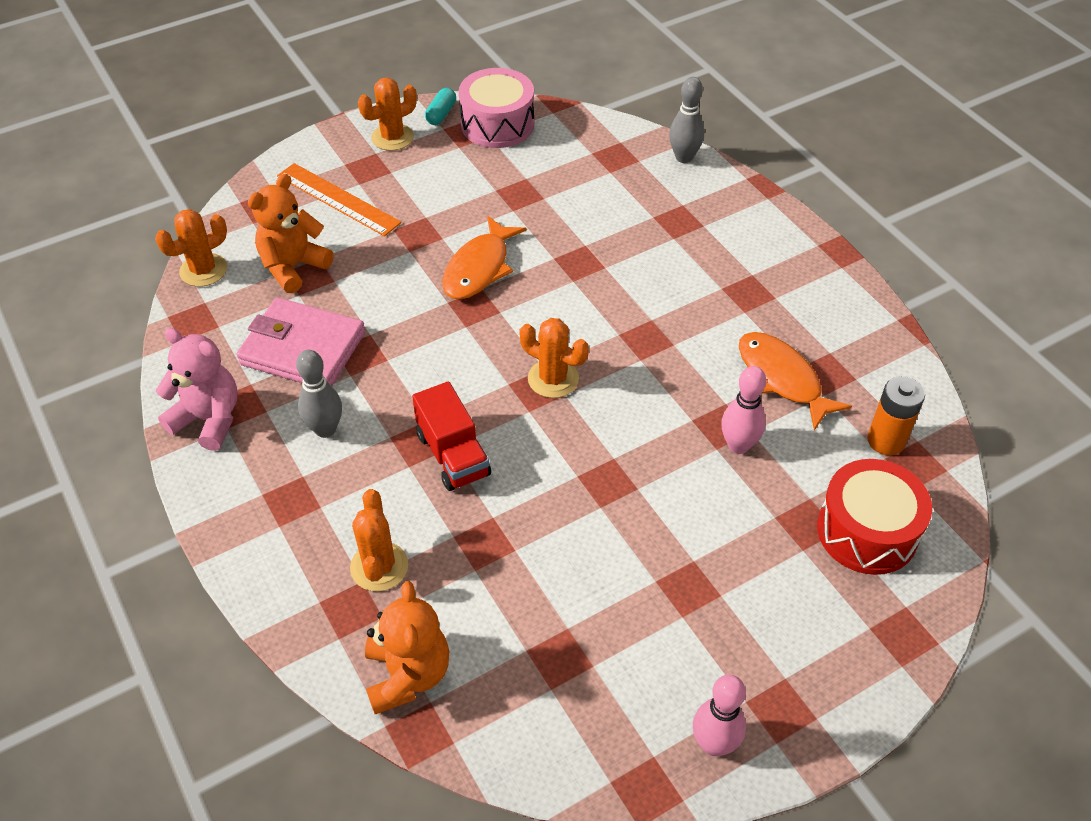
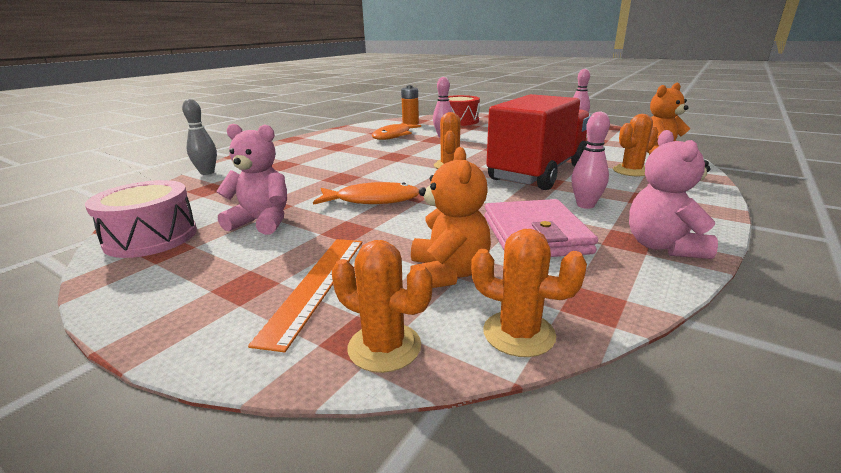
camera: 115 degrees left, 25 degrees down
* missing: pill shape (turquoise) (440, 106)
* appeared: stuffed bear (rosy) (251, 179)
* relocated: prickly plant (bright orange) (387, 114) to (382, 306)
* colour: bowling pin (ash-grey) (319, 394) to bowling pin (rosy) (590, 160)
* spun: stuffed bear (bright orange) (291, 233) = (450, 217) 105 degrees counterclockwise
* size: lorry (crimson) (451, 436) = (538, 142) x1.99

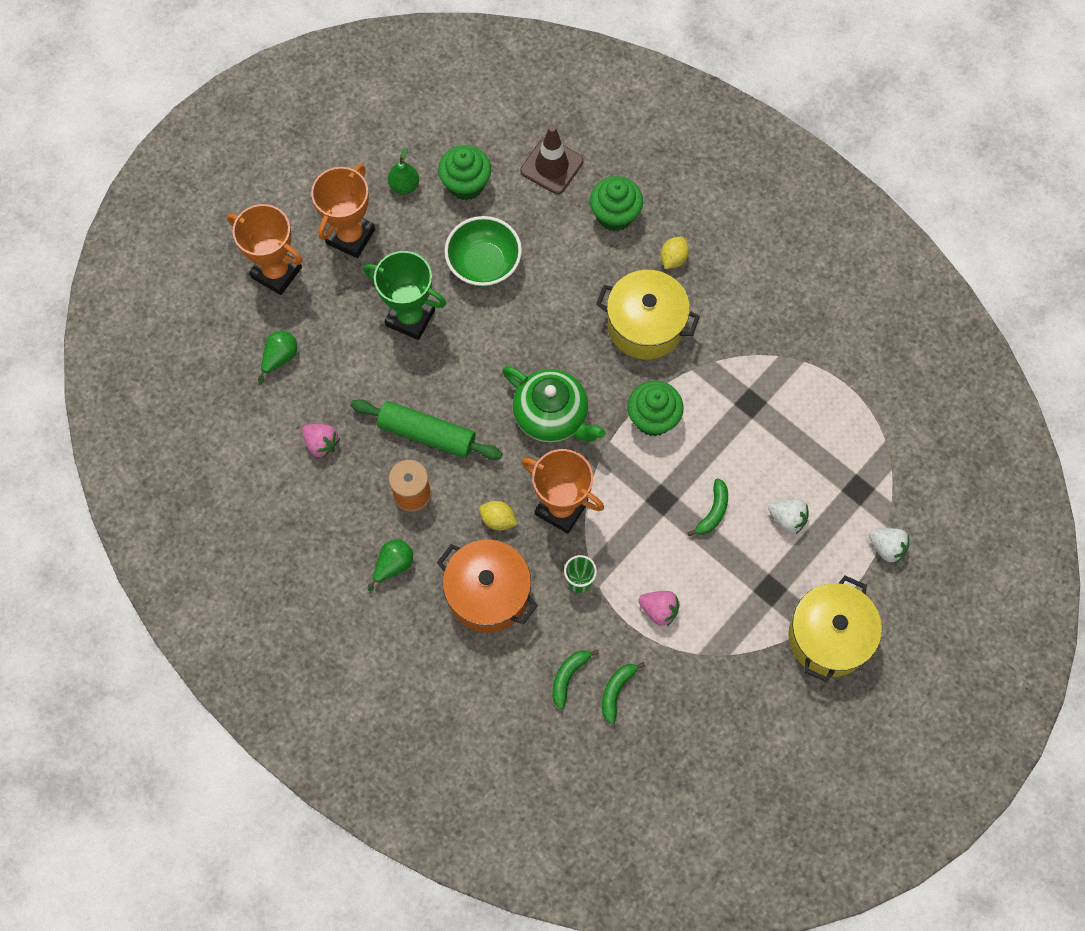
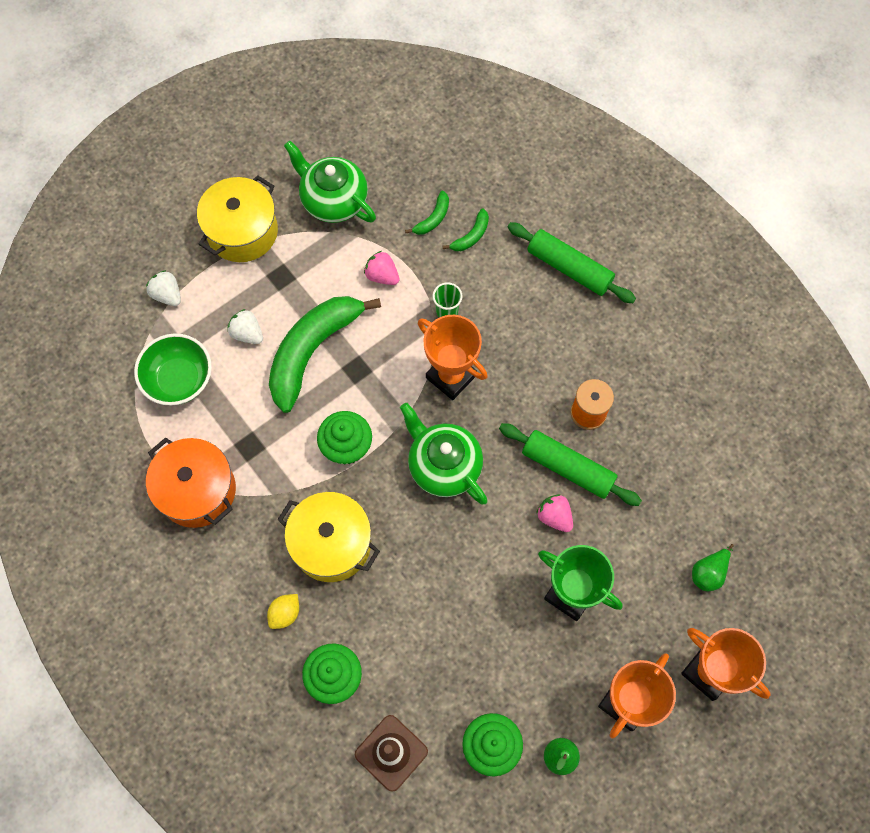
camera: 170 degrees left, 0 degrees up
* missing: pear (emerald) (390, 565)
* missing: citrus fruit (yellow) (498, 516)
* appeared: teapot (emerald) (330, 181)
* appeared: dough roller (emerald) (572, 262)
* relocated: strawberry (rosy) (321, 441) to (554, 513)
* relocated: cooking pot (bright orange) (487, 586) to (191, 482)
* relocated: serving bowl (emerald) (483, 251) to (173, 369)
* size: banana (emerald) (707, 507) = (325, 354) x2.39

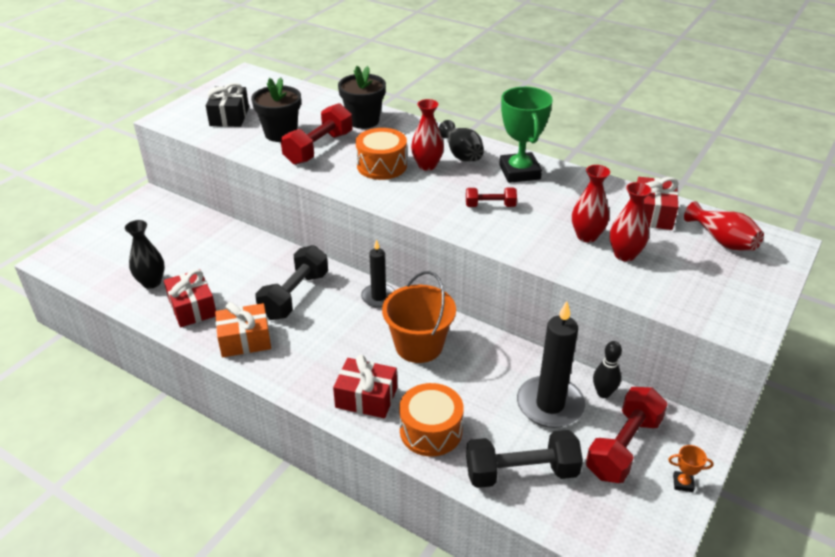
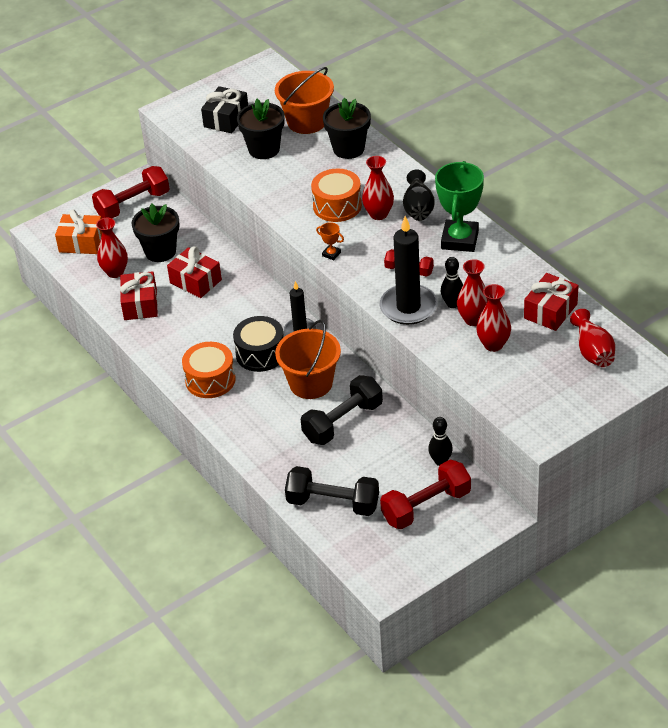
camera: 25 degrees right, 5 degrees up
* appeared: flower pot (jet-black) (156, 233)
* appeared: snare drum (jet-black) (258, 344)
* appeared: bucket (bright orange) (304, 100)
* appeared: bowling pin (jet-black) (452, 282)
* relocated: gift (bright orange) (243, 329) to (78, 231)
* relocated: free weight (jet-black) (291, 282) to (342, 410)
* relocated: free weight (crimson) (316, 134) to (131, 192)
* relocated: gift (crimson) (365, 386) to (194, 272)
* relocated: snare drum (bright orange) (431, 420) to (209, 370)
* relocated: candle (jet-black) (551, 364) to (408, 270)
* relocated: trophy (bright orange) (691, 468) to (330, 241)
* colour: flower vase (jet-black) (145, 254) to flower vase (crimson) (112, 248)

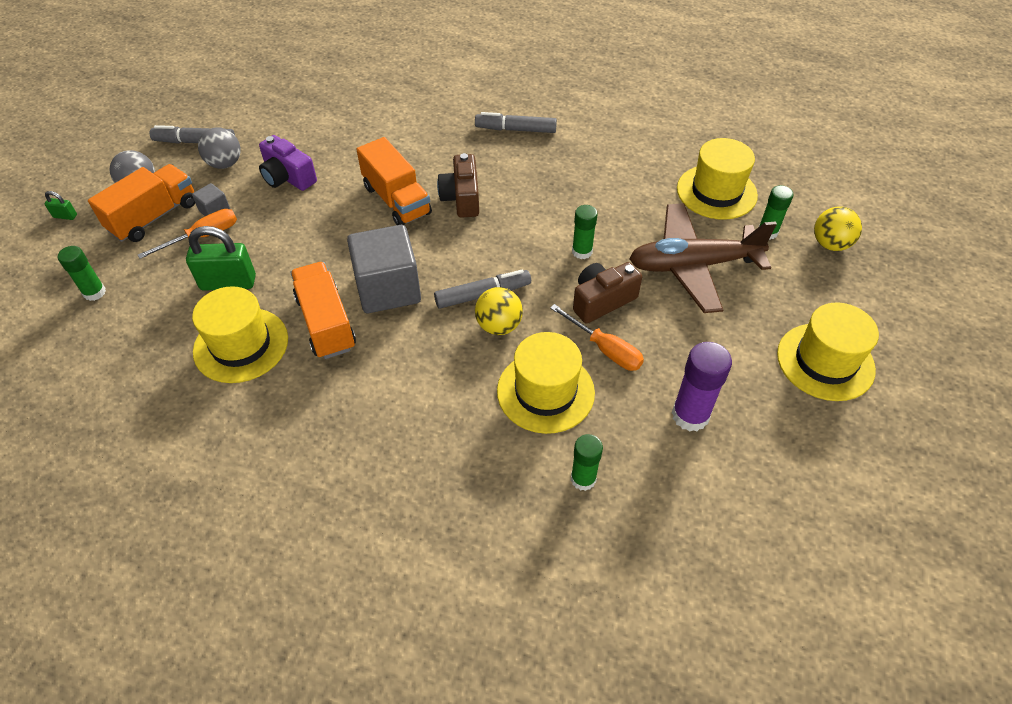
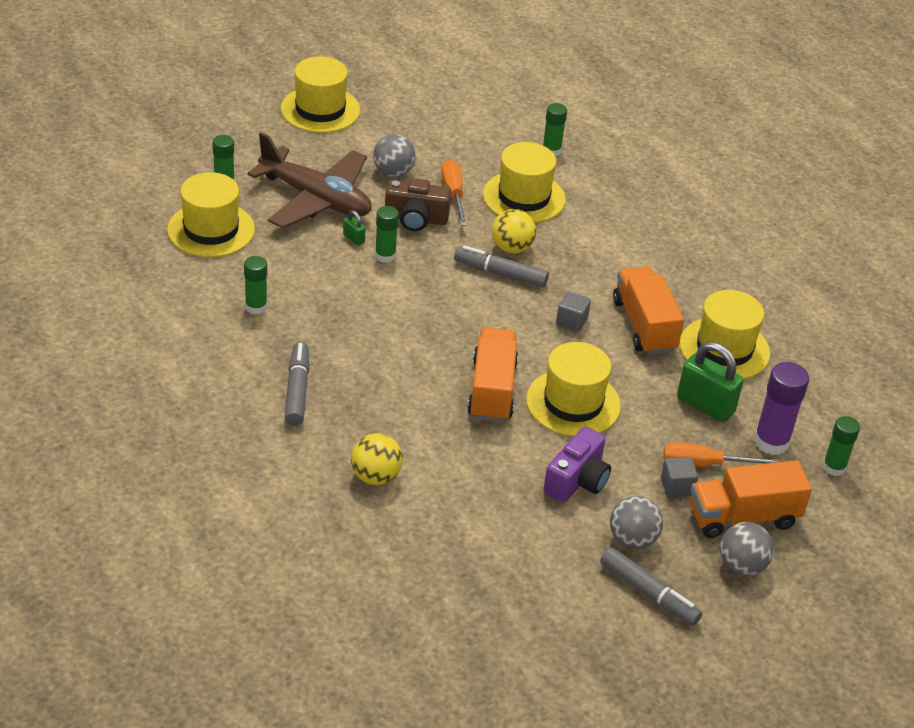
camera: 145 degrees left, 10 degrees down
* missing: camera (russet) (458, 185)
* appeared: glue stick (emerald) (255, 285)
* appeared: play ball (ash-grey) (394, 155)
* appeared: tall hat (yellow) (573, 389)
* relocated: small lock (emerald) (60, 205) to (354, 228)
* relocated: glue stick (royal purple) (702, 387) to (781, 408)
* relocated: play ball (yellow) (838, 228) to (377, 459)
* spun: camera (royal purple) (288, 163) = (577, 464) 45 degrees clockwise
* spun: lorry (bright orange) (323, 310) = (648, 310) 150 degrees clockwise
* spun: felt pen (ash-grey) (516, 122) = (296, 384) 135 degrees counterclockwise
* size: cube (ash-grey) (384, 269) = (573, 311) x0.44

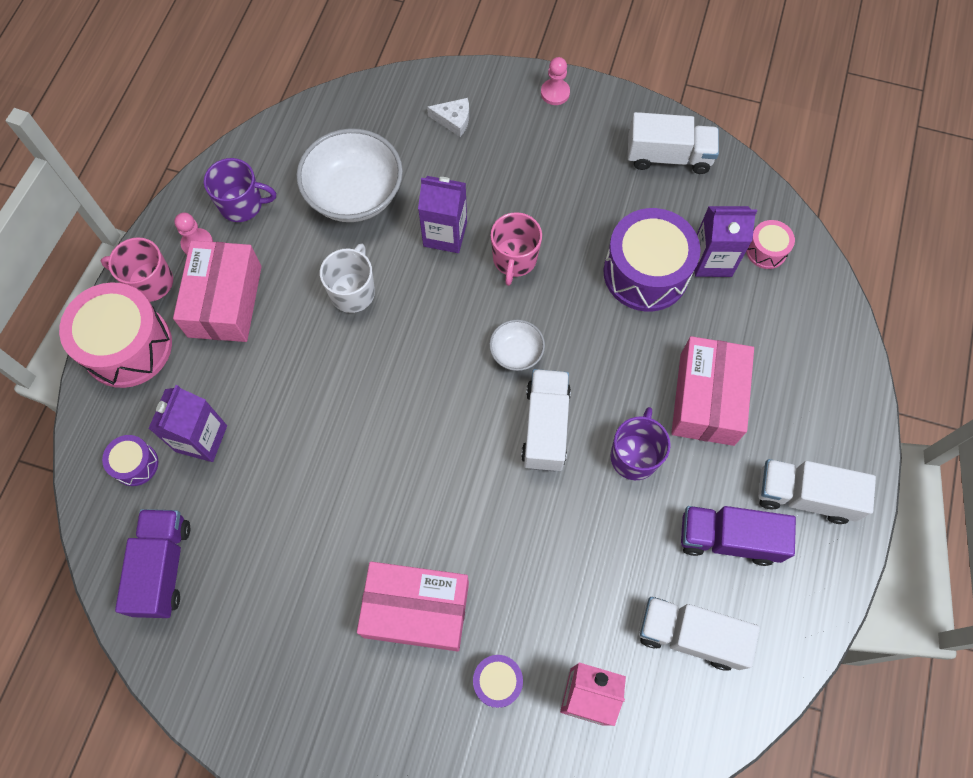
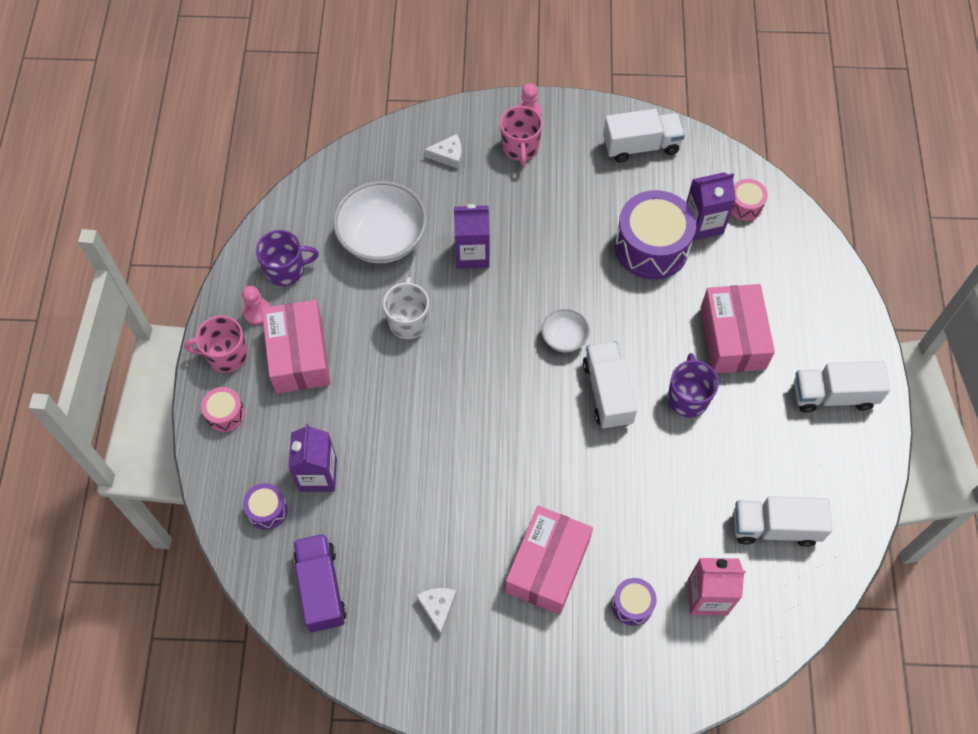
camera: 15 degrees left, 5 degrees down
* missing: lorry (royal purple) (738, 536)
* appeared: cheese (snow-white) (436, 611)
* relocated: tea mug (rosy) (516, 249) to (521, 136)
* spun: box (rosy) (413, 606) = (549, 560) 60 degrees counterclockwise
* size: snare drum (rosy) (115, 335) = (223, 409) x0.48

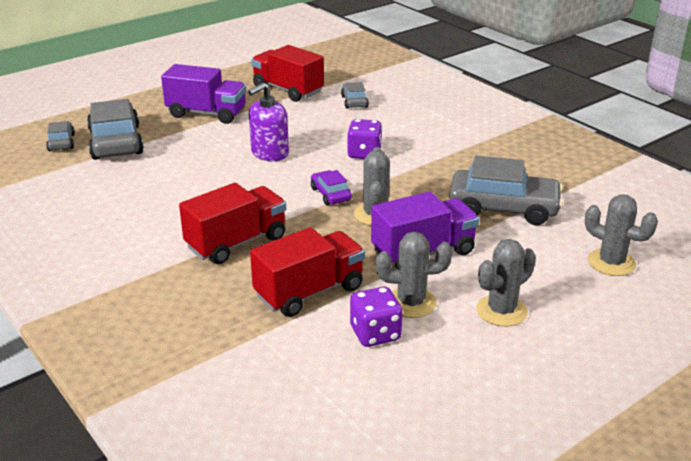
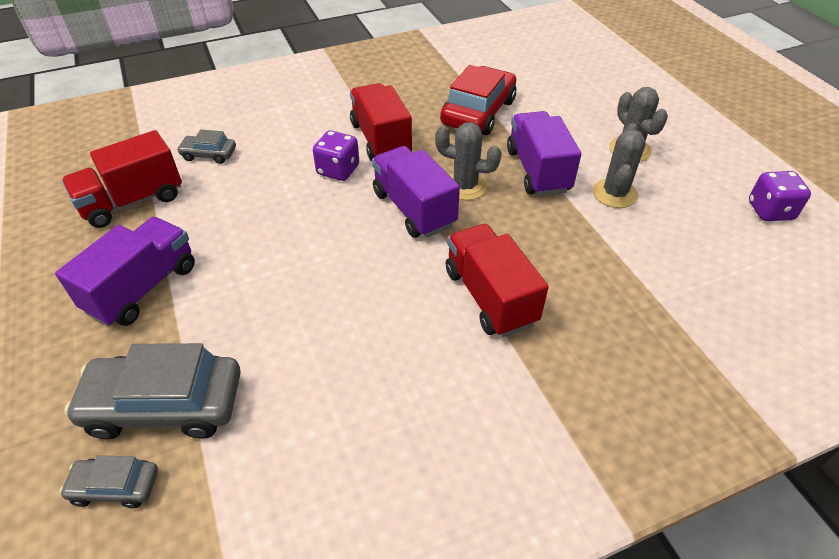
camera: 75 degrees left, 15 degrees up
* missing: soap dispenser (royal purple) (268, 122)
* missing: prickly plant (ash-grey) (621, 235)
* relocated: lorry (crimson) (307, 272) to (381, 122)
* relocated: game die (royal purple) (376, 317) to (780, 196)
* exchanged: car (royal purple) (331, 187) to lorry (royal purple) (416, 192)
* colour: car (ash-grey) (506, 190) to car (crimson) (478, 100)

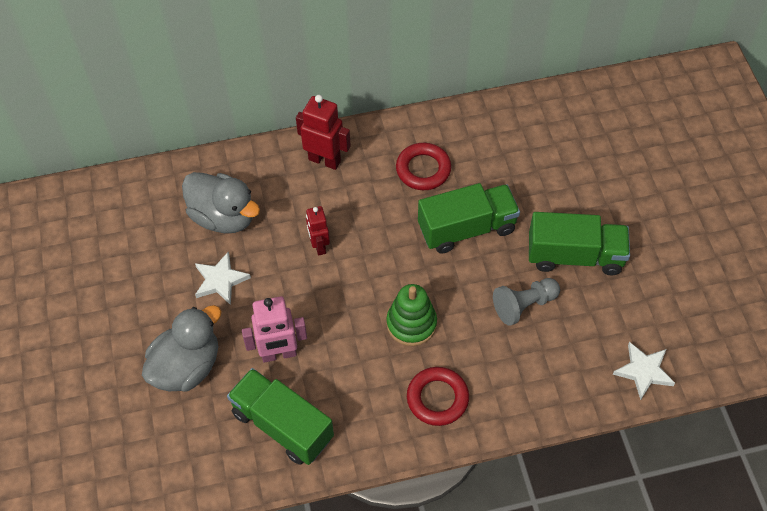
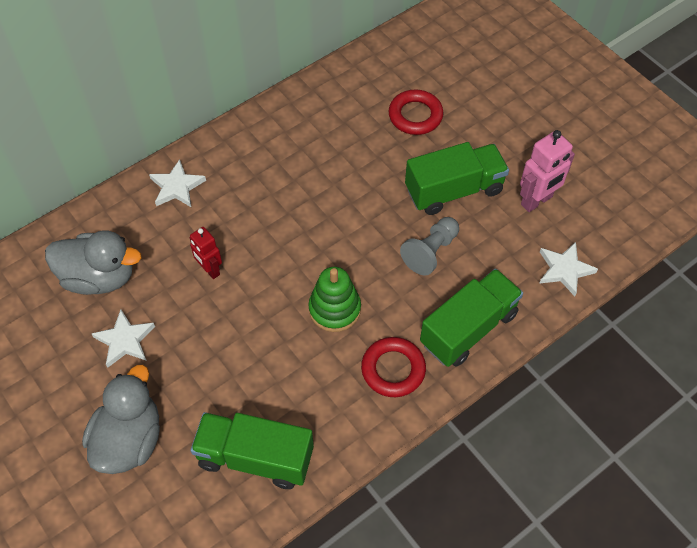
camera: 25 degrees left, 0 degrees up
* relocated: toy robot (rosy) (274, 329) to (547, 171)
* relocated: ring (crimson) (423, 166) to (416, 112)
* relocated: lorry (emerald) (469, 218) to (471, 318)
* exchanged: toy robot (crimson) (323, 132) to star (snow-white) (177, 183)

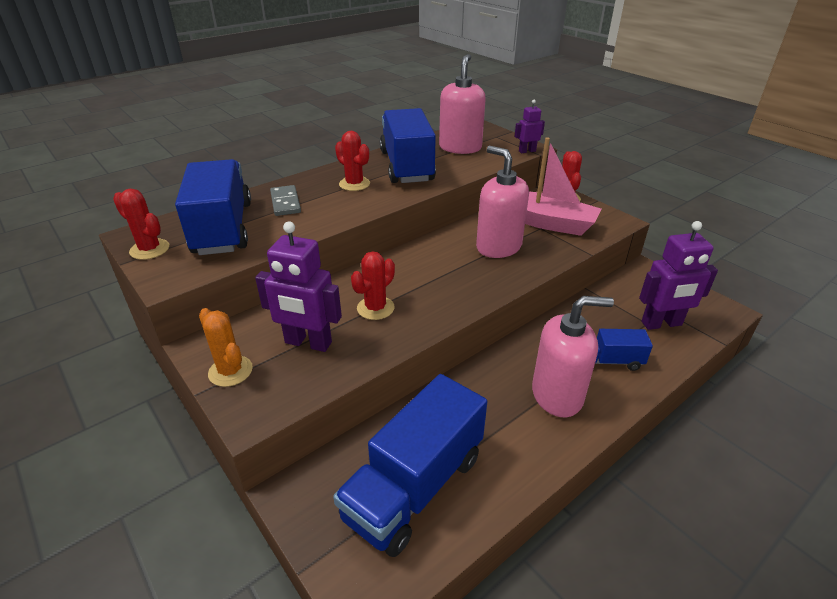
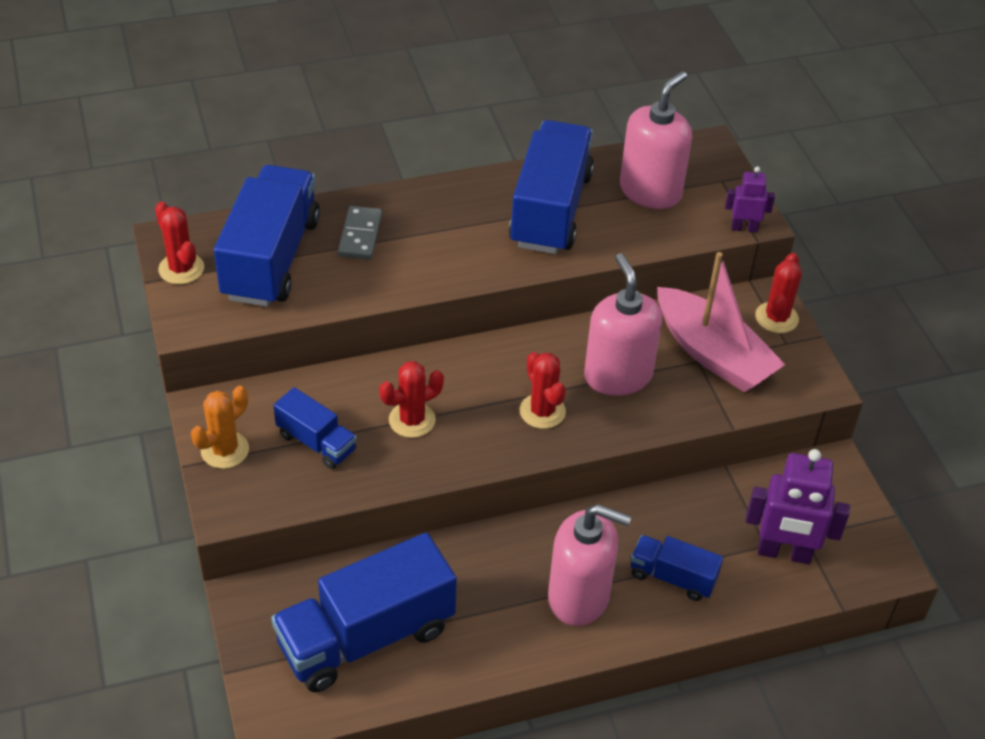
camera: 20 degrees right, 10 degrees up
* relocated: prickly plant (crimson) (352, 161) to (543, 390)
* exchanged: toy robot (royal purple) (298, 286) to lorry (royal blue) (315, 428)
* spun: prickly plant (bright orange) (226, 347) = (220, 427) 60 degrees clockwise

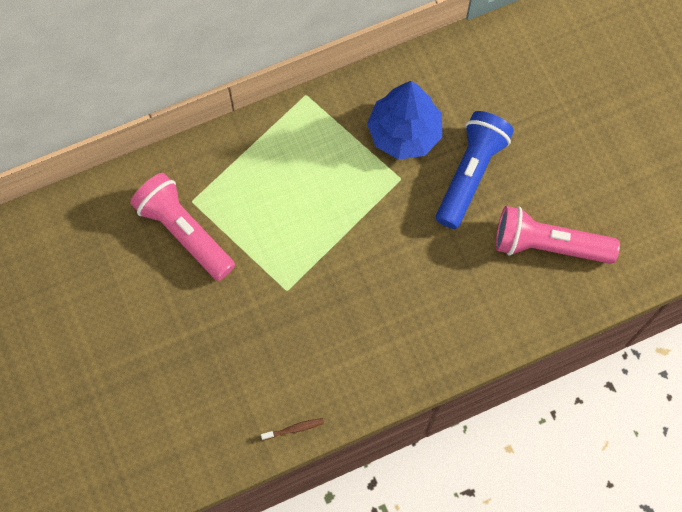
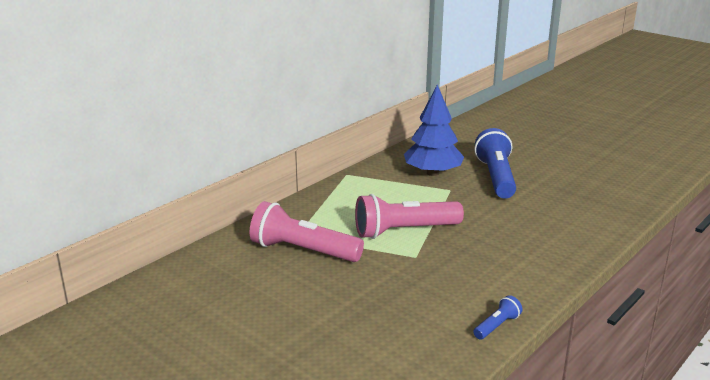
camera: 25 degrees left, 45 degrees down
* relocated: flashlight (rosy) (557, 235) to (409, 216)
* exchanged: tooth brush (russet) (292, 429) to flashlight (royal blue) (498, 317)

